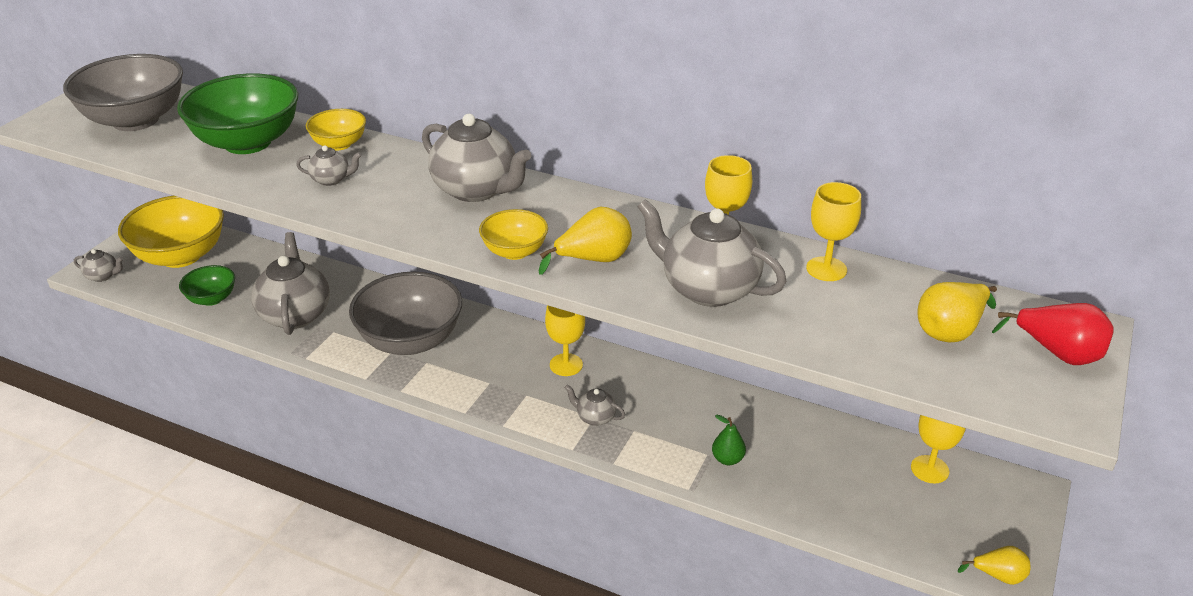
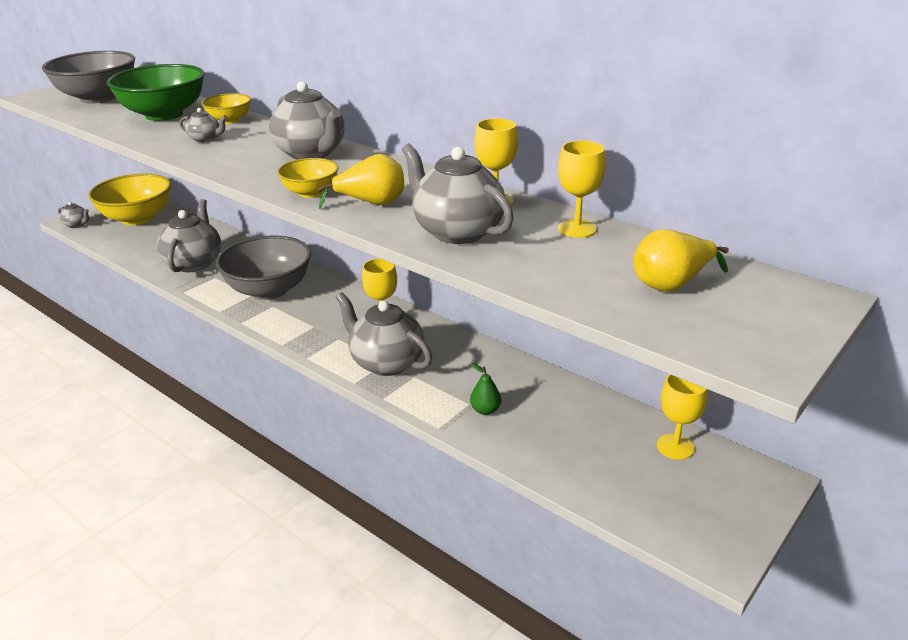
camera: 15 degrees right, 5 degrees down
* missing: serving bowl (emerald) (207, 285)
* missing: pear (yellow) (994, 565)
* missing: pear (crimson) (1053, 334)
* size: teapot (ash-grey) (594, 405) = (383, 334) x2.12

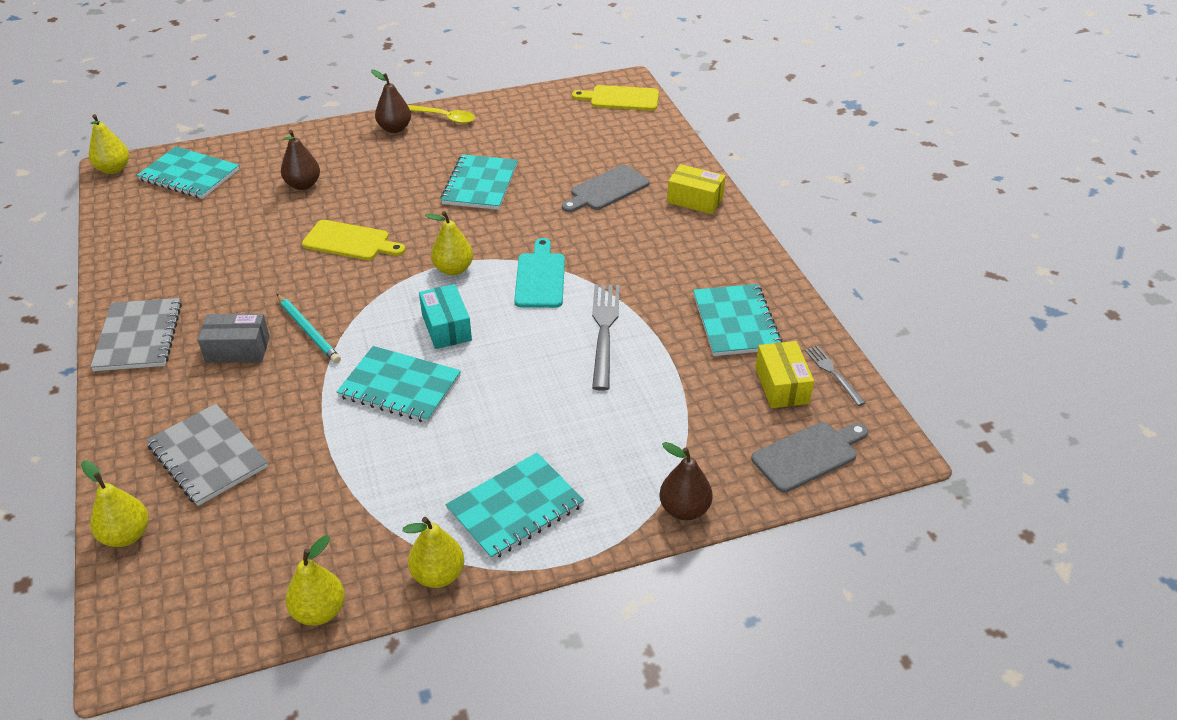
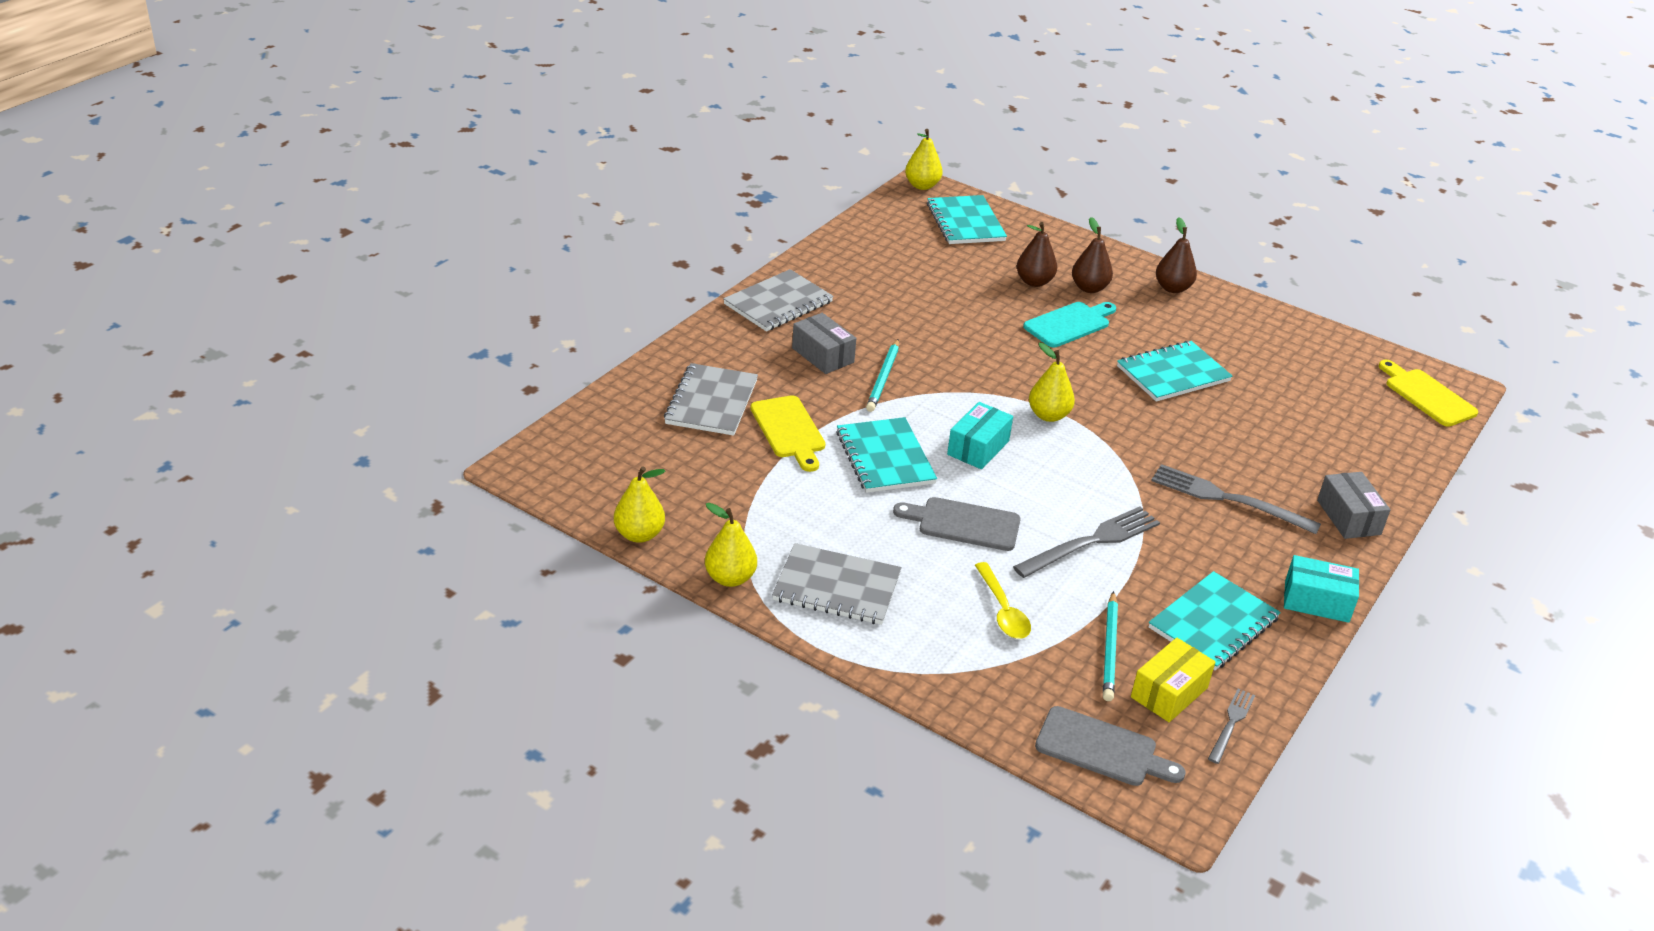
camera: 50 degrees right, 5 degrees down
* missing: pear (yellow) (115, 503)
* appeared: lead pencil (turquoise) (1110, 646)
* appeared: table fork (ash-grey) (1236, 499)
* appeared: box (turquoise) (1321, 589)
* relocated: chopping board (yellow) (353, 240) to (788, 433)
* relocated: spoon (yellow) (441, 114) to (1003, 600)
* relocated: chopping board (turquoise) (539, 273) to (1069, 324)
* relocated: chopping board (ash-grey) (605, 188) to (956, 524)
* relocated: pear (russet) (686, 481) to (1092, 255)
* colour: notebook (turquoise) (515, 506) to notebook (ash-grey) (837, 584)
* colour: box (yellow) (696, 189) to box (ash-grey) (1354, 505)

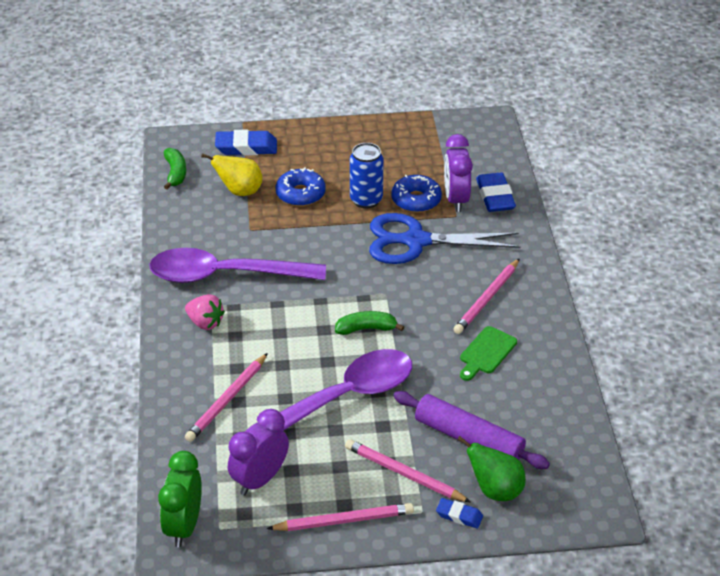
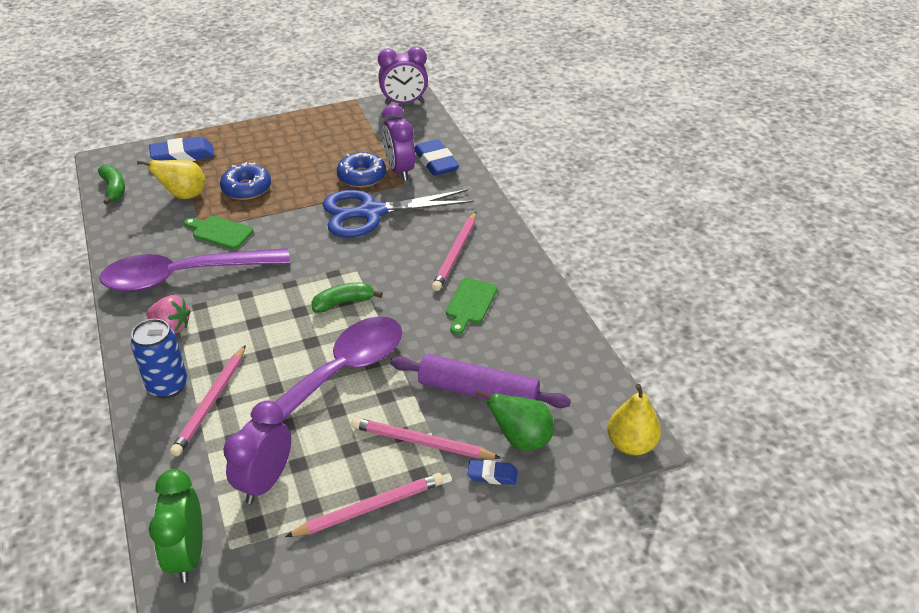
camera: 15 degrees left, 0 degrees up
* appeared: chopping board (emerald) (219, 232)
* appeared: bedside clock (royal purple) (403, 75)
* appeared: pear (yellow) (634, 419)
* relocated: soda can (royal blue) (367, 176) to (159, 358)

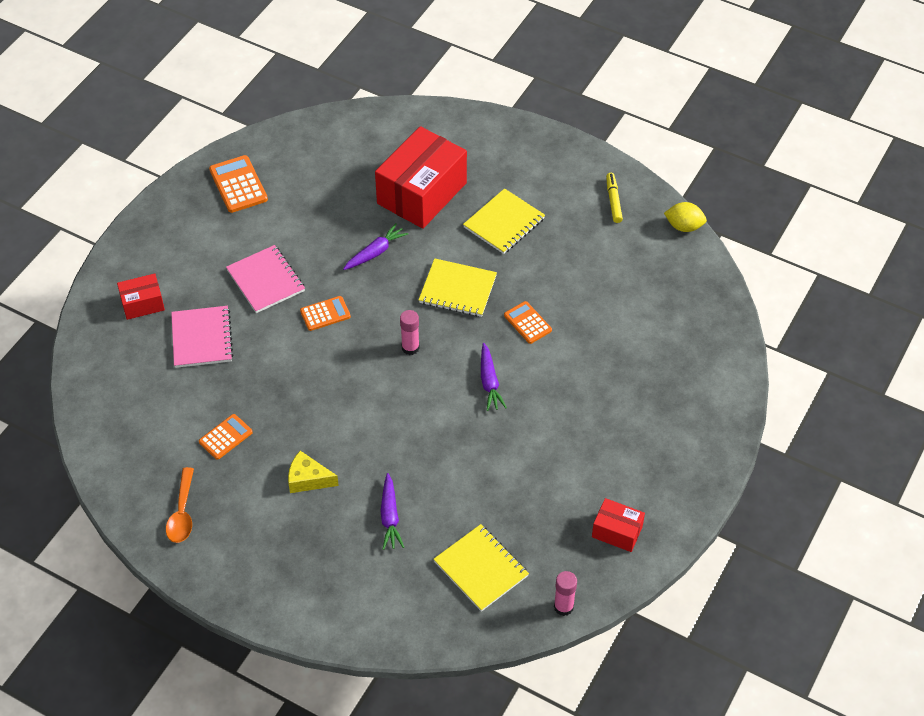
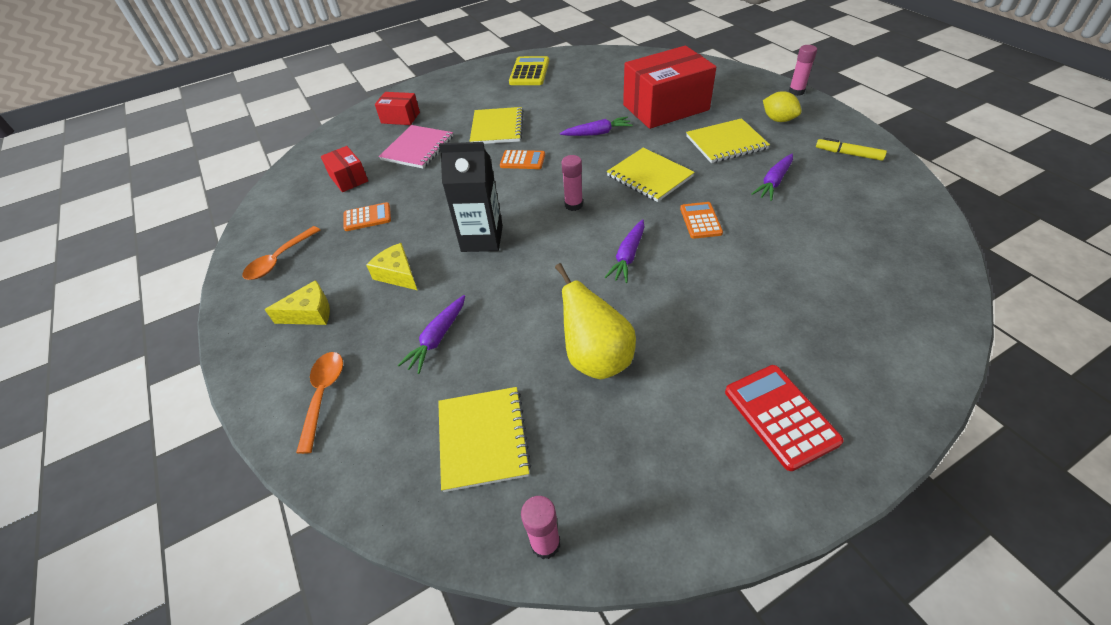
camera: 35 degrees right, 5 degrees down
* appeared: cheese (yellow) (297, 302)
* appeared: spoon (bright orange) (319, 403)
* appeared: milk carton (jet-black) (471, 197)
* appeared: pear (yellow) (595, 321)
* appeared: pocket calculator (crimson) (784, 418)
* appeared: root vegetable (royal purple) (772, 177)
* appeared: glue stick (rosy) (803, 70)
* relocated: box (crimson) (618, 525) to (344, 169)
* relocated: citrus fruit (yellow) (685, 217) to (782, 106)
* colour: pocket calculator (bright orange) (238, 184) to pocket calculator (yellow) (529, 70)
* colour: notebook (rosy) (265, 279) to notebook (yellow) (496, 125)
* spun: felt pen (yellow) (614, 198) = (851, 149) 90 degrees counterclockwise

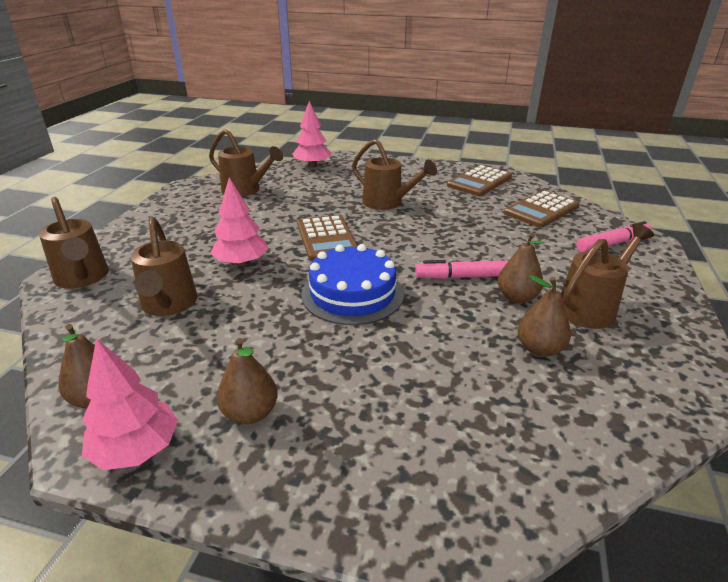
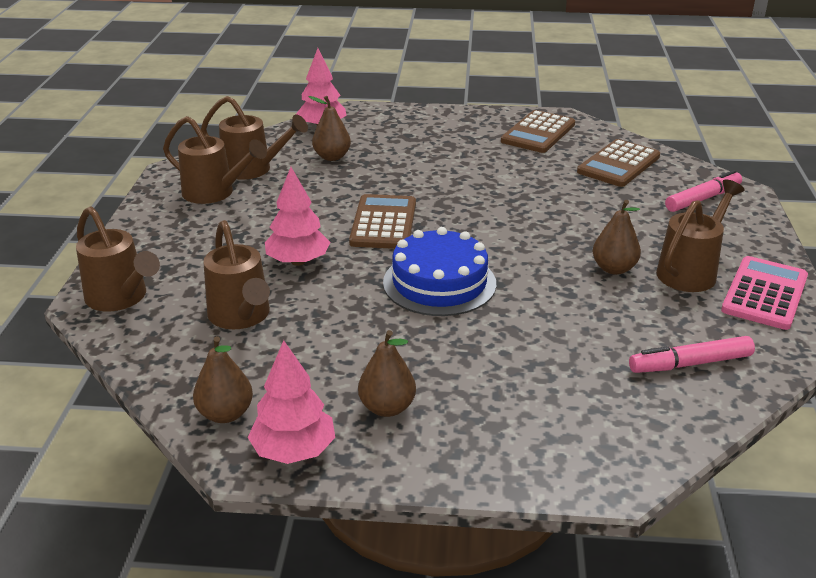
camera: 10 degrees left, 0 degrees up
* appeared: pocket calculator (rosy) (764, 293)
* relocated: watering can (russet) (394, 174) to (215, 160)
* relocated: felt pen (rosy) (461, 269) to (692, 354)
* relocated: pear (russet) (544, 316) to (329, 128)
* spun: pocket calculator (russet) (327, 238) = (382, 221) 150 degrees counterclockwise

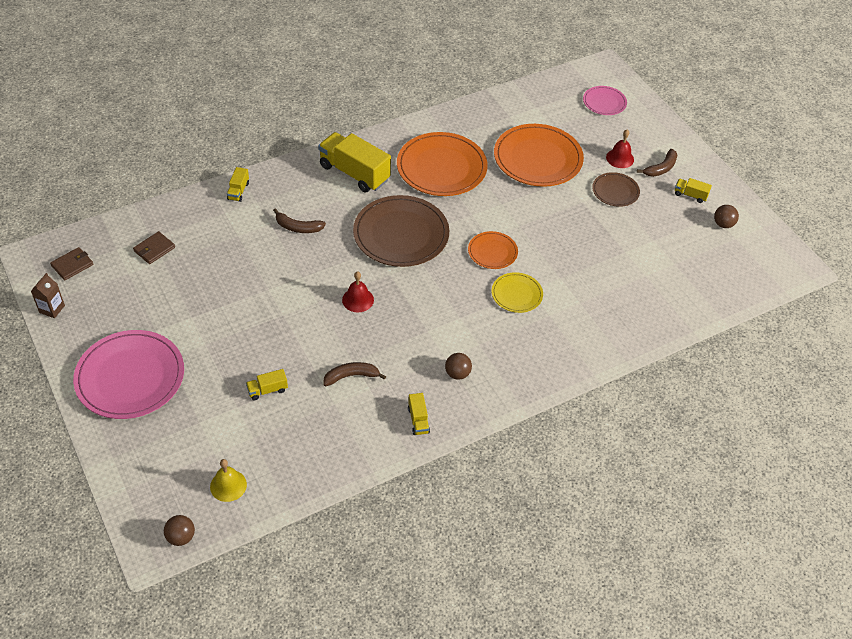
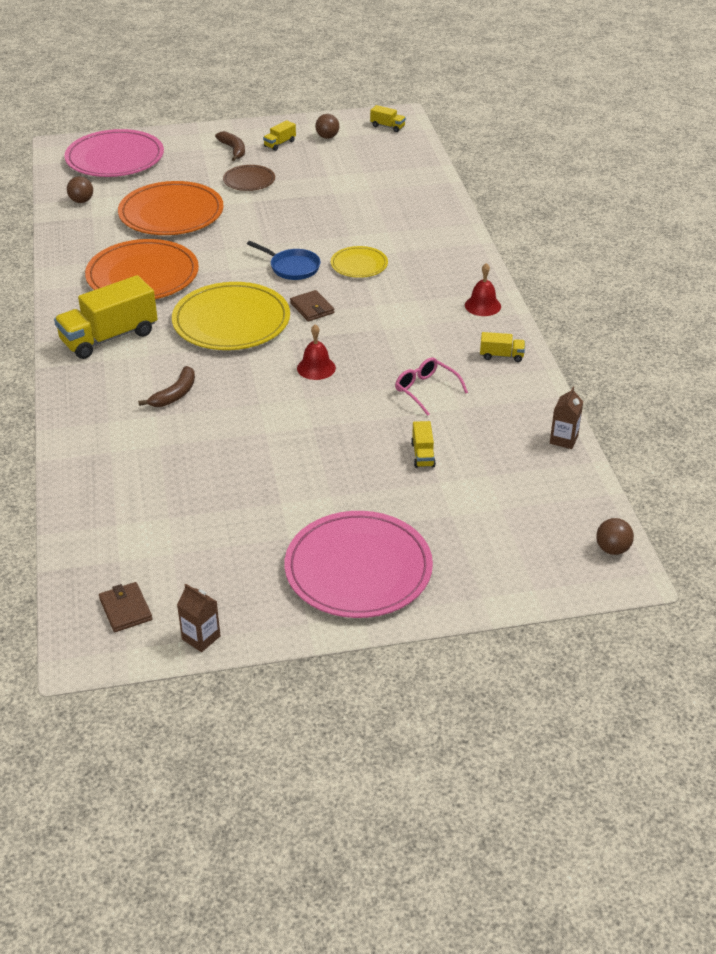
camera: 70 degrees left, 10 degrees down
* missing: bell (yellow) (228, 480)
* appeared: milk carton (russet) (566, 418)
* relocated: wallet (russet) (154, 247) to (312, 305)
* relocated: lorry (yellow) (238, 184) to (388, 118)
* relocated: play ball (russet) (458, 366) to (80, 189)
* relocated: bell (crimson) (620, 149) to (483, 289)
* exchanged: banana (russet) (354, 374) to glasses (rosy) (431, 387)
* exchanged: flat dish (bright orange) (493, 250) to skillet (royal blue) (284, 260)
* colour: flat dish (russet) (401, 231) to flat dish (yellow) (231, 316)
* size: flat dish (rosy) (605, 100) = (114, 153) x1.93

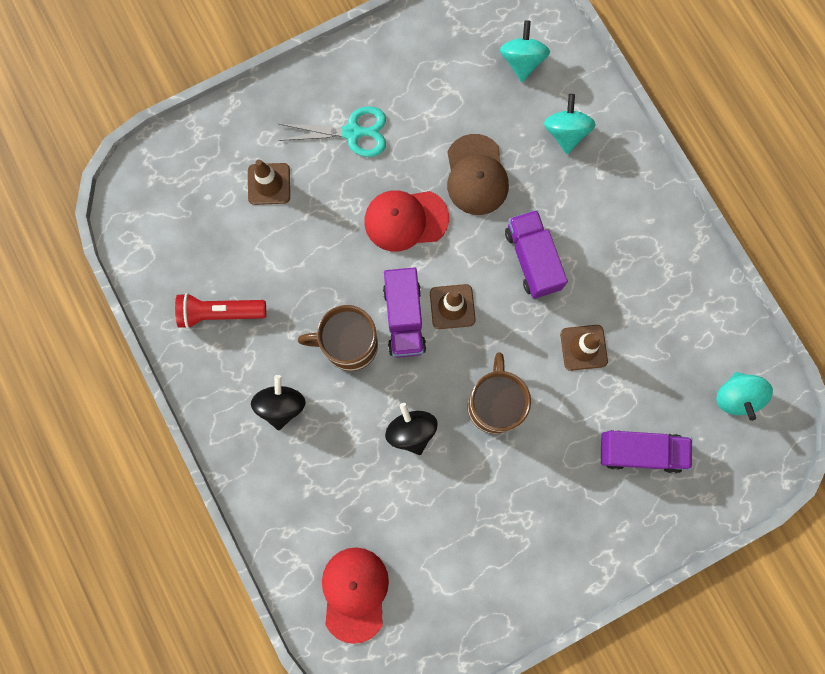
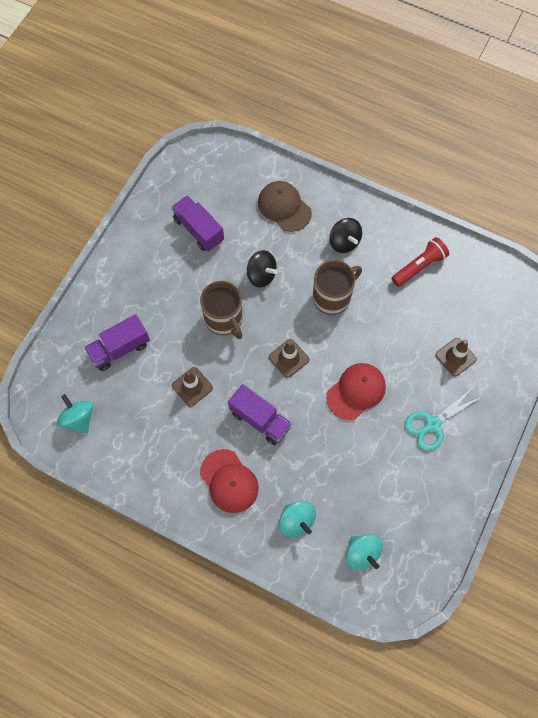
camera: 145 degrees right, 10 degrees down
* relocated: baseball cap (crimson) (355, 595) to (229, 481)
* relocated: lorry (royal purple) (404, 313) to (197, 223)
* relocated: baseball cap (russet) (478, 174) to (285, 206)

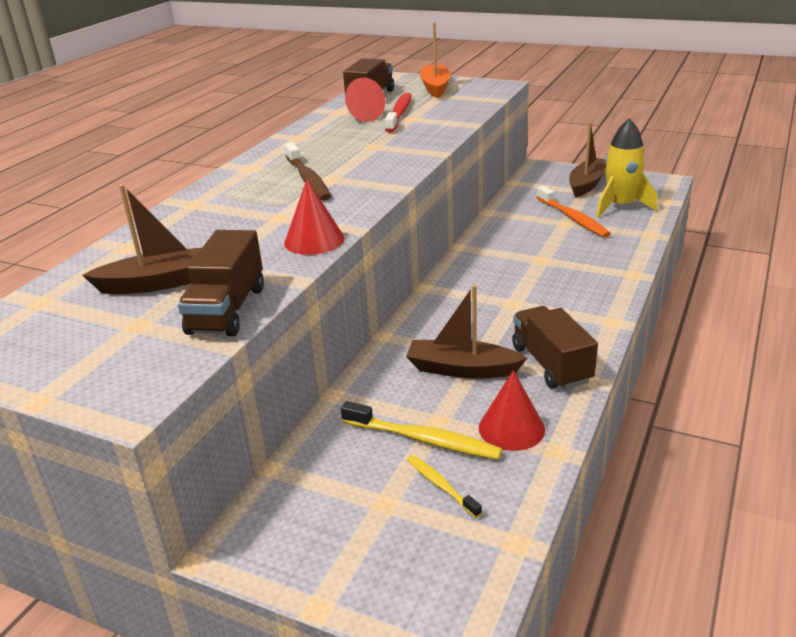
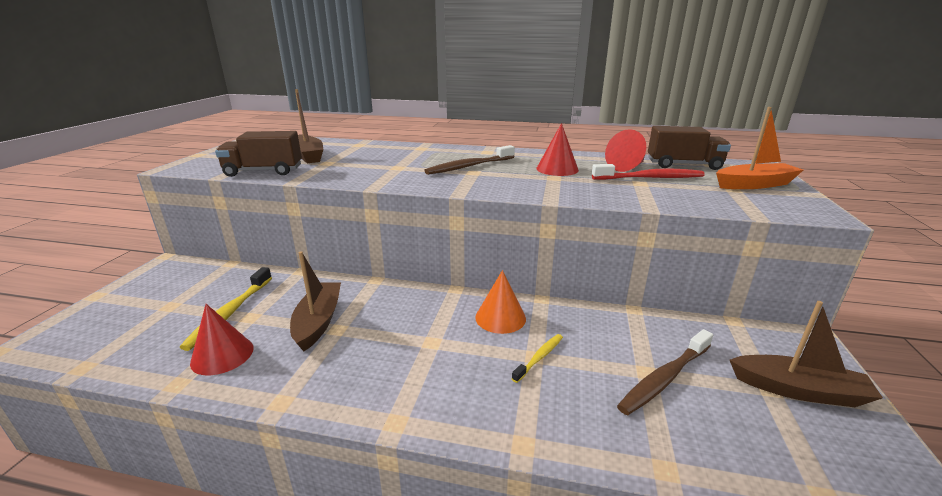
camera: 75 degrees right, 5 degrees down
* missing: lorry (russet) (555, 347)
* missing: rocket (yellow) (626, 168)
* appeared: solid cone (bright orange) (500, 302)
* relocated: solid cone (crimson) (314, 217) to (557, 149)
* relocated: tooth brush (yellow) (444, 486) to (537, 358)
* colour: tooth brush (bright orange) (573, 212) to tooth brush (russet) (665, 372)

